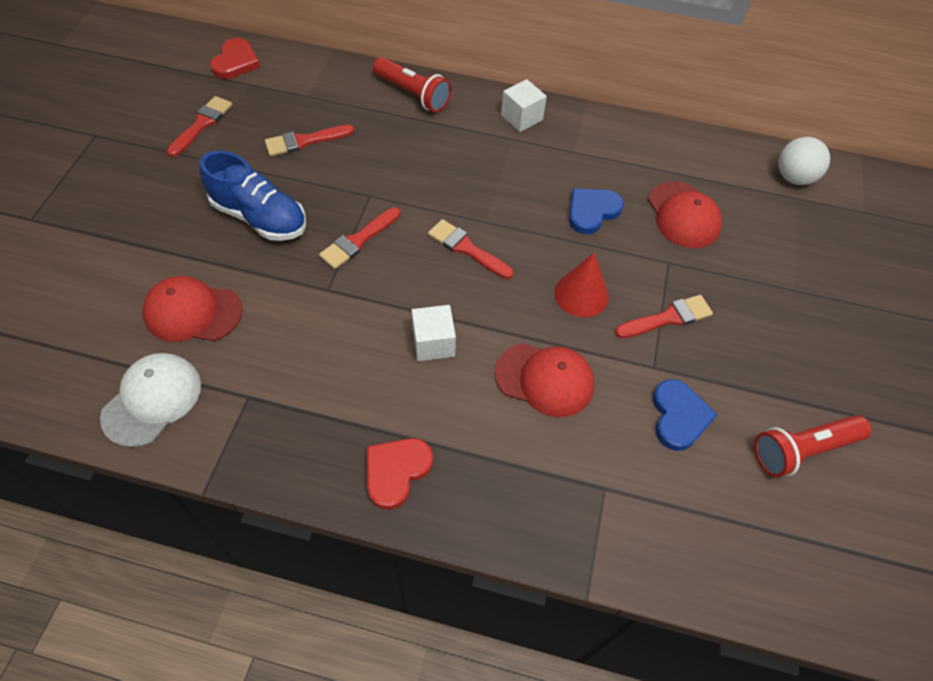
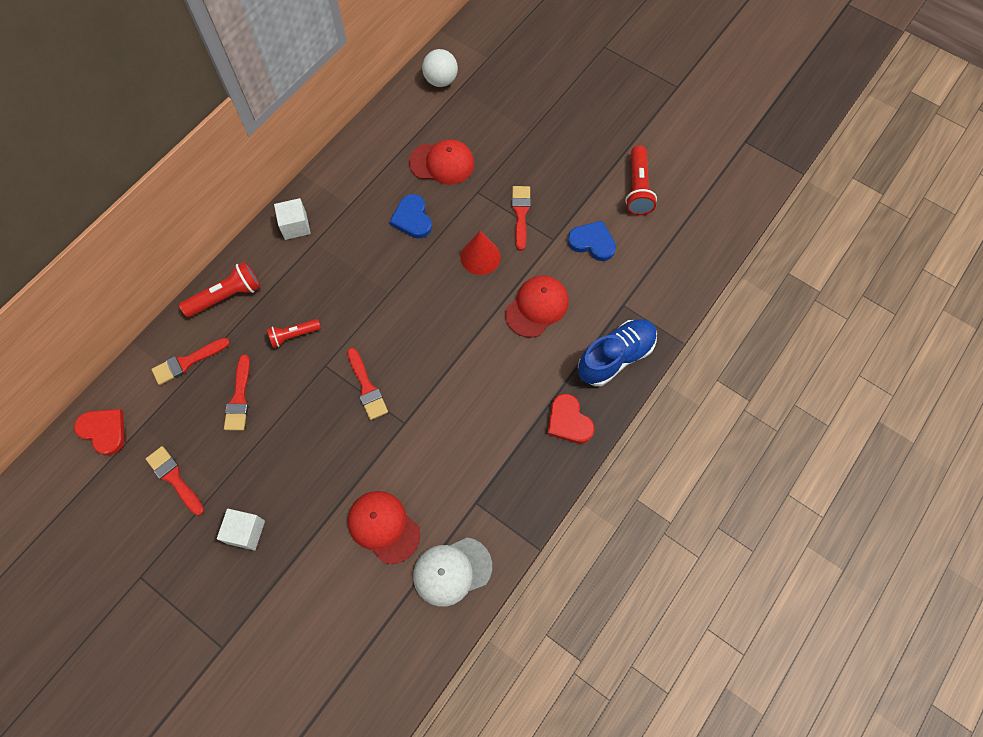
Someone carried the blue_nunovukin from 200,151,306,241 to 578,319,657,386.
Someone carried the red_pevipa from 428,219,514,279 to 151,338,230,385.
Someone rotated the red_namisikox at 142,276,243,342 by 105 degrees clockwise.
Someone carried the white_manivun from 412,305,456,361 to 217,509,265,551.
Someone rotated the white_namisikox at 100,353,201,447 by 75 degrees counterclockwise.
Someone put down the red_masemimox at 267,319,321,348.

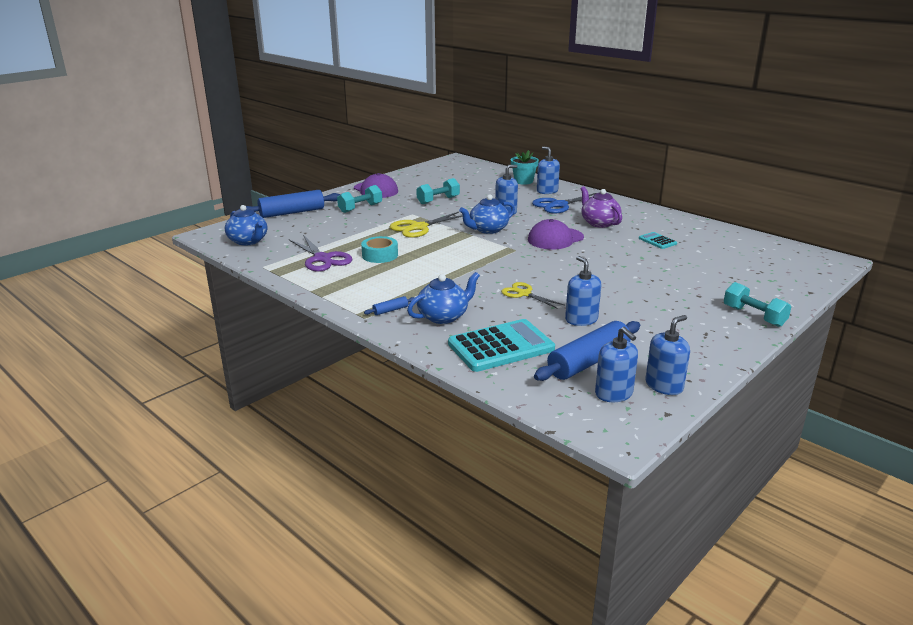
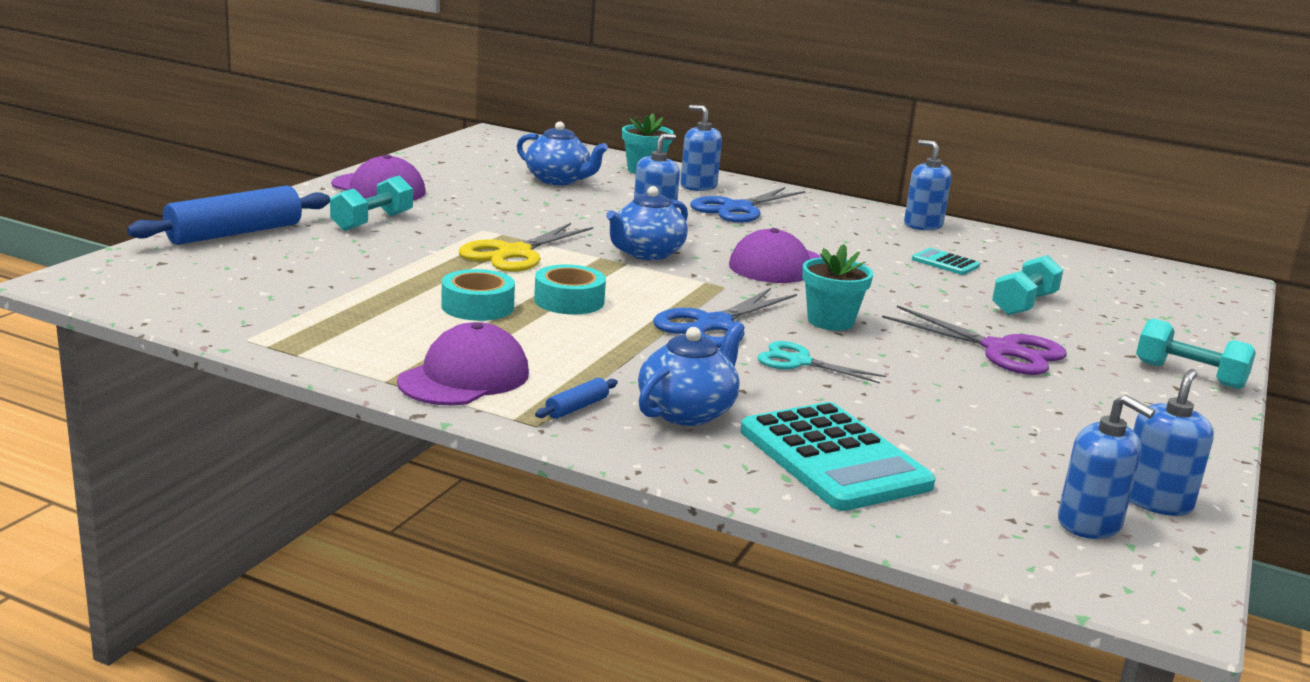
Someone carried the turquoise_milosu from 416,178,460,204 to 992,255,1063,315.
Someone took away the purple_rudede at 581,187,622,228.
Someone carried the blue_rudede from 225,205,267,246 to 517,121,608,185.
Someone carried the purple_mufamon from 289,235,353,272 to 882,305,1067,375.
Someone carried the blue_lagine from 565,256,601,326 to 904,140,951,231.
Someone repainted the yellow_mufamon at 501,282,564,309, which became the turquoise_mufamon at 757,341,886,384.
Someone rotated the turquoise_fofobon at 448,319,555,372 by 105 degrees clockwise.
Someone took away the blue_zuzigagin at 534,321,640,381.
Someone put down the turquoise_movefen at 802,244,873,331.
Someone put down the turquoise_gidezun at 534,264,606,315.
Someone put down the blue_mufamon at 653,288,797,348.
Someone put down the purple_namisikox at 397,322,529,406.

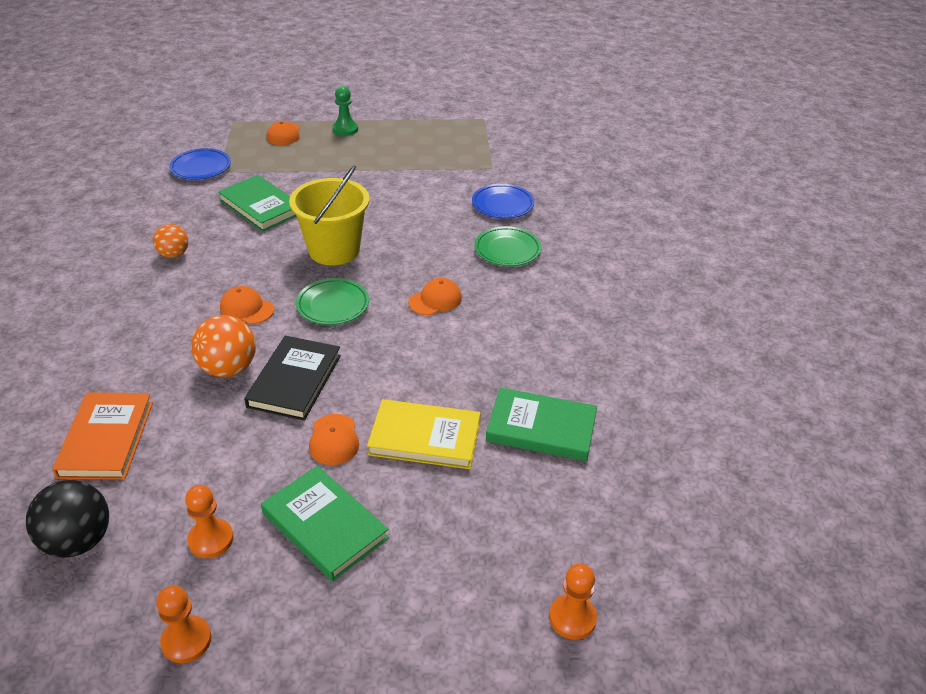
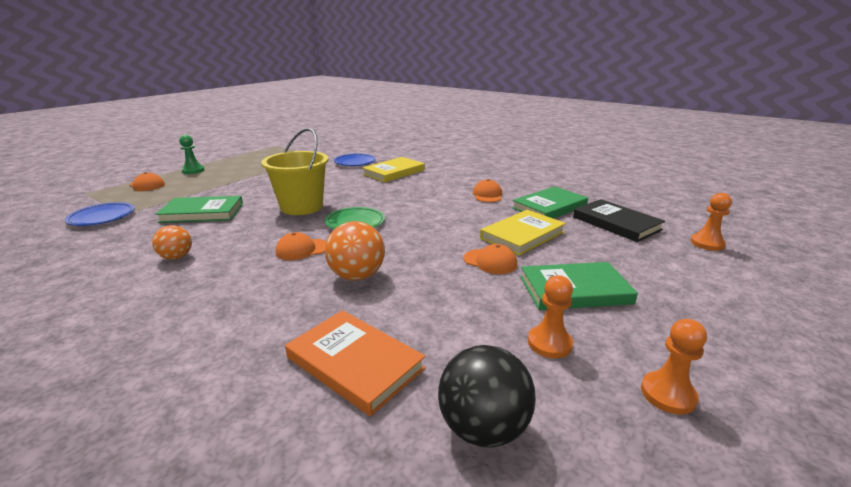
Someone swapped the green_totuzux at 474,226,541,266 for the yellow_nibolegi at 362,157,425,182.
Someone carried the orange_namisikox from 408,278,462,315 to 473,179,502,202.
Someone carried the black_nibolegi from 244,336,341,421 to 573,199,665,242.

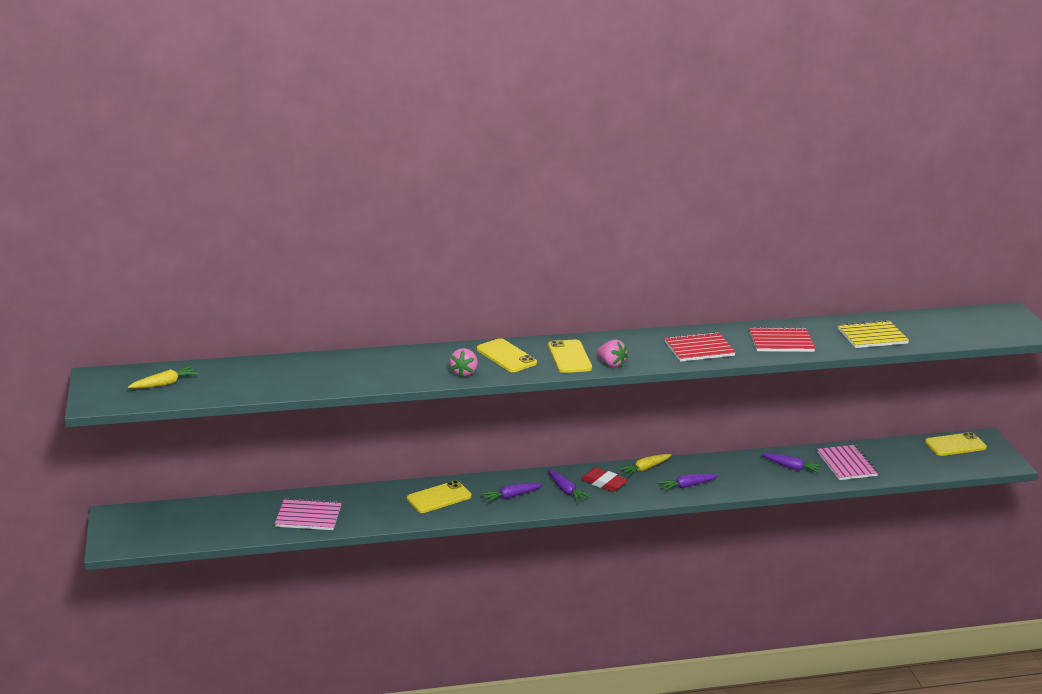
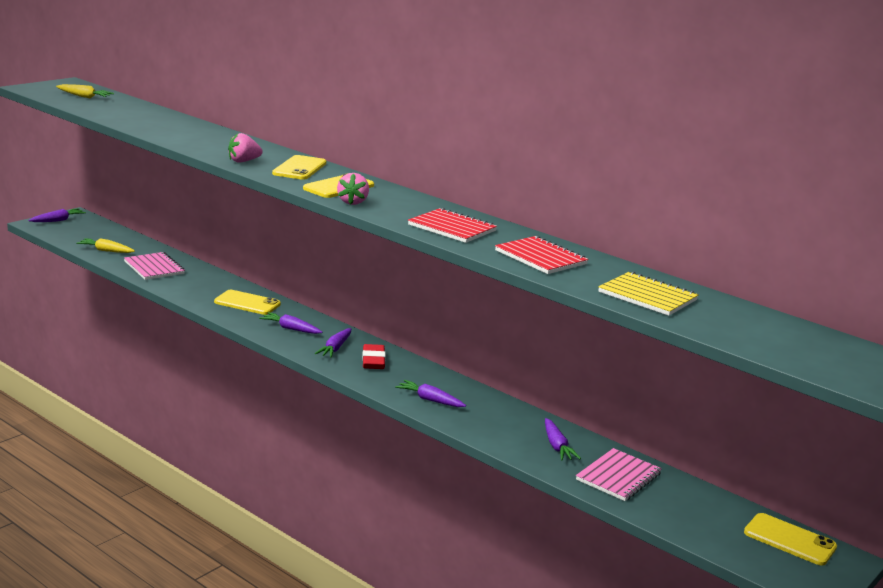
Someone carried the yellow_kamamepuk from 618,454,671,477 to 76,238,135,253.
Someone put down the purple_kamamepuk at 28,209,86,222.

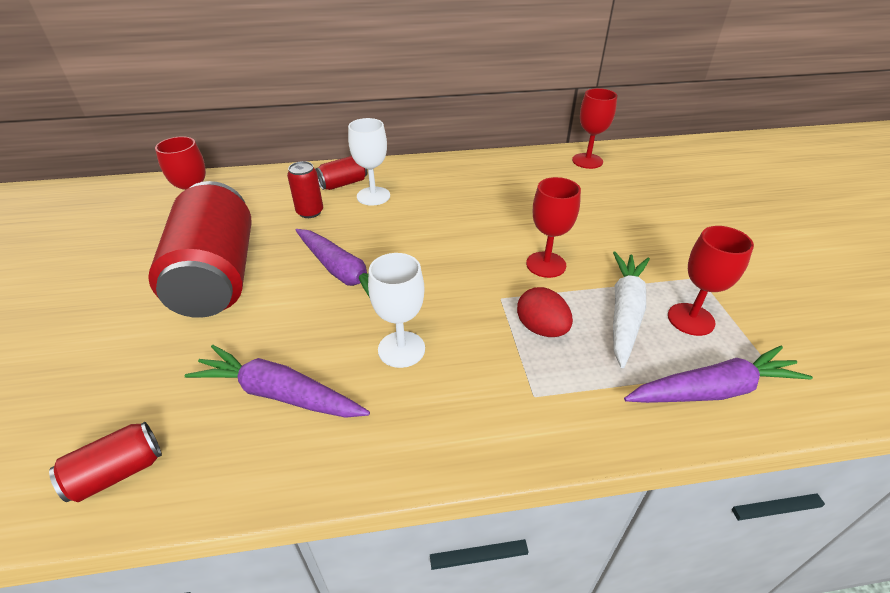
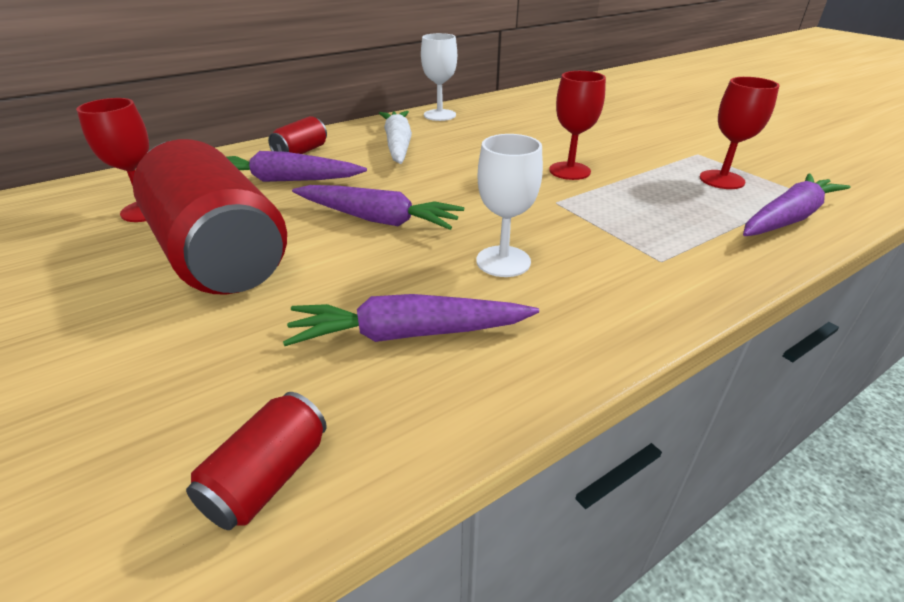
Someone took away the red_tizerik at 572,88,617,169.
Someone carried the white_tizerik from 348,118,390,206 to 421,33,457,121.
Someone swapped the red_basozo at 287,161,323,218 for the purple_kamamepuk at 227,151,367,182.
Someone carried the white_kamamepuk from 613,252,650,368 to 379,111,412,164.
Someone took away the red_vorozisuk at 517,287,573,337.

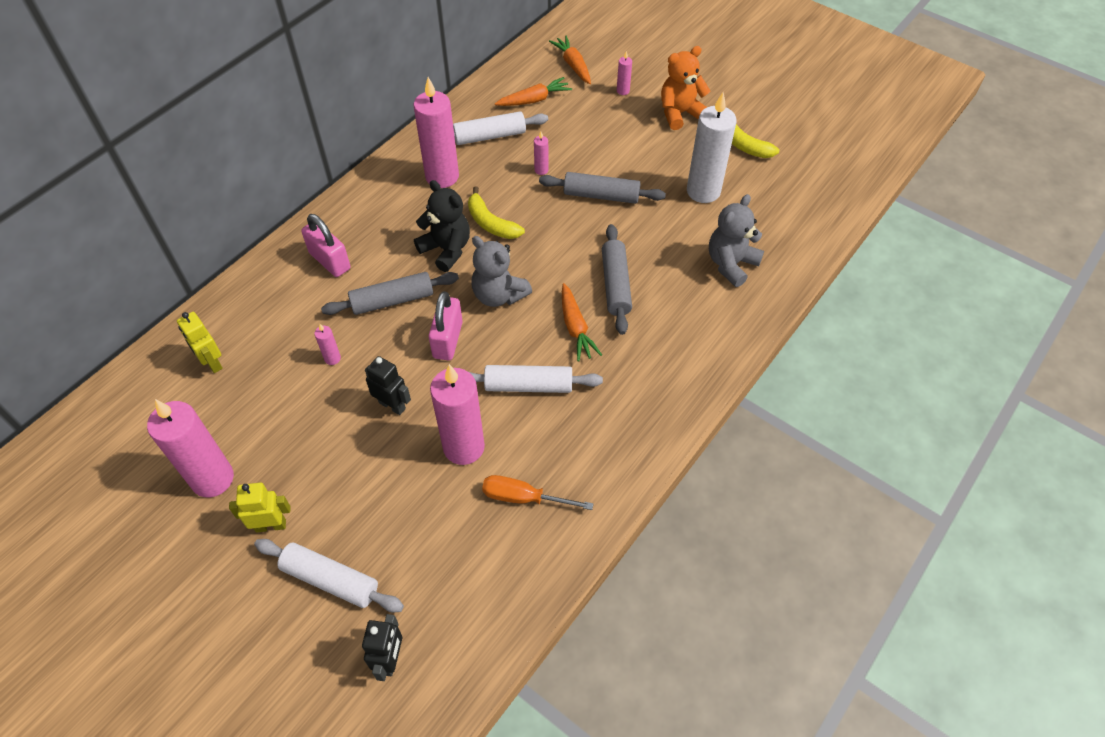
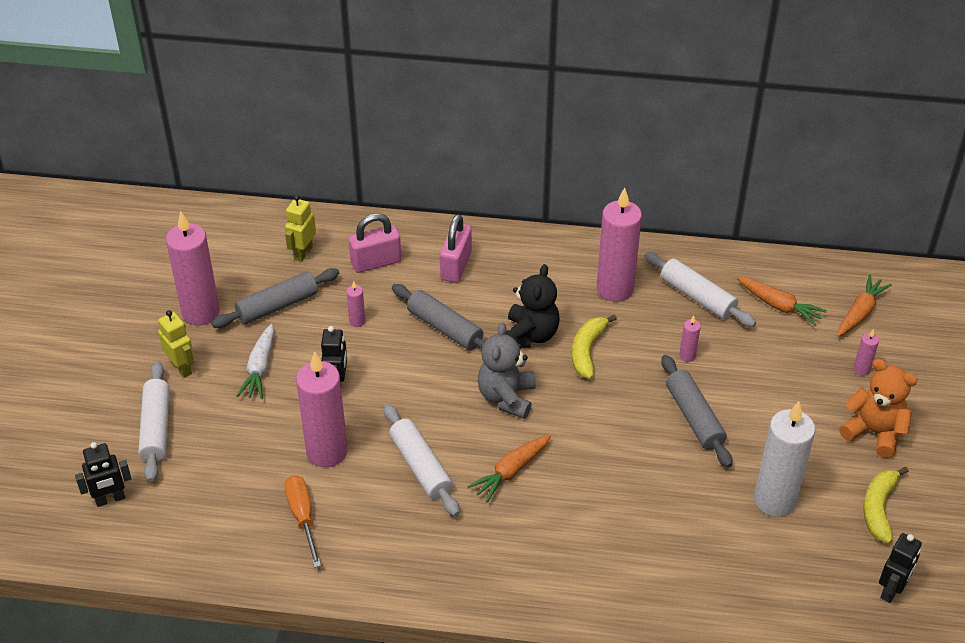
Someone took away the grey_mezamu at 709,194,764,287.
Someone carried the grey_zuzigagin from 602,224,632,335 to 211,268,339,328.
Someone carried the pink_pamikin from 428,291,463,360 to 349,213,401,273.
Someone put down the white_kamamepuk at 237,324,274,399.
Someone put down the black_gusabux at 879,533,922,603.

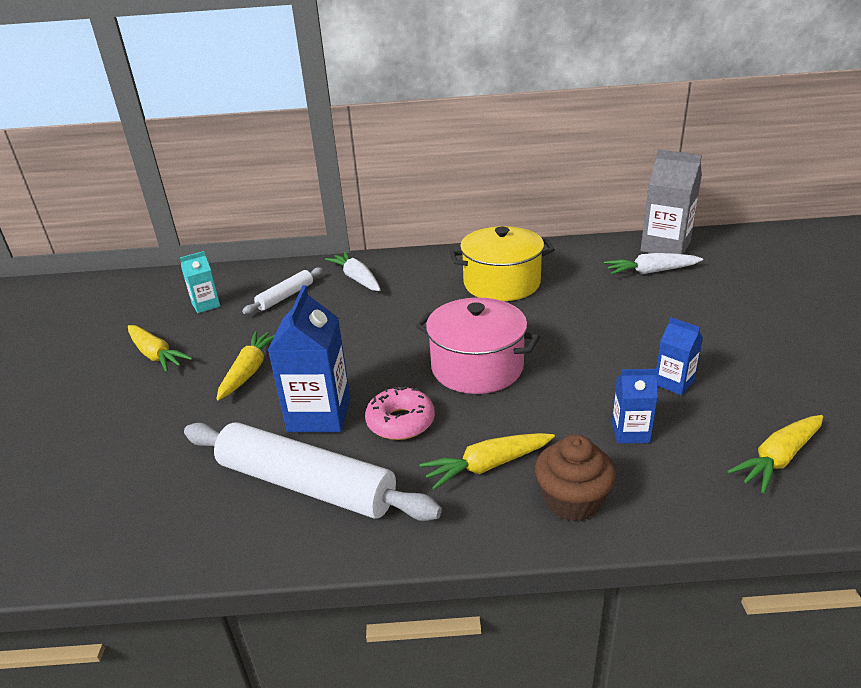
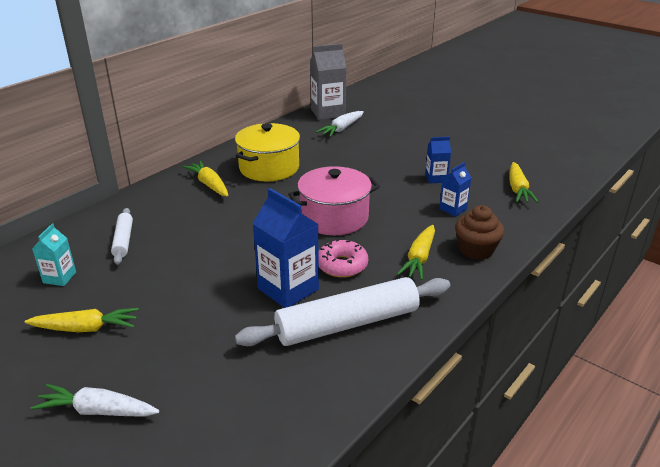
Someone carried the white_kamamepuk from 325,252,381,291 to 31,384,159,417.
Someone carried the yellow_kamamepuk from 217,331,275,400 to 183,161,228,196.

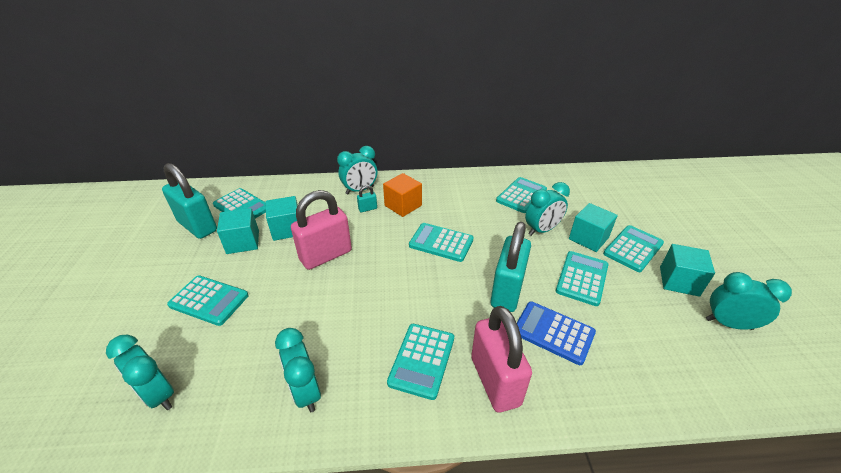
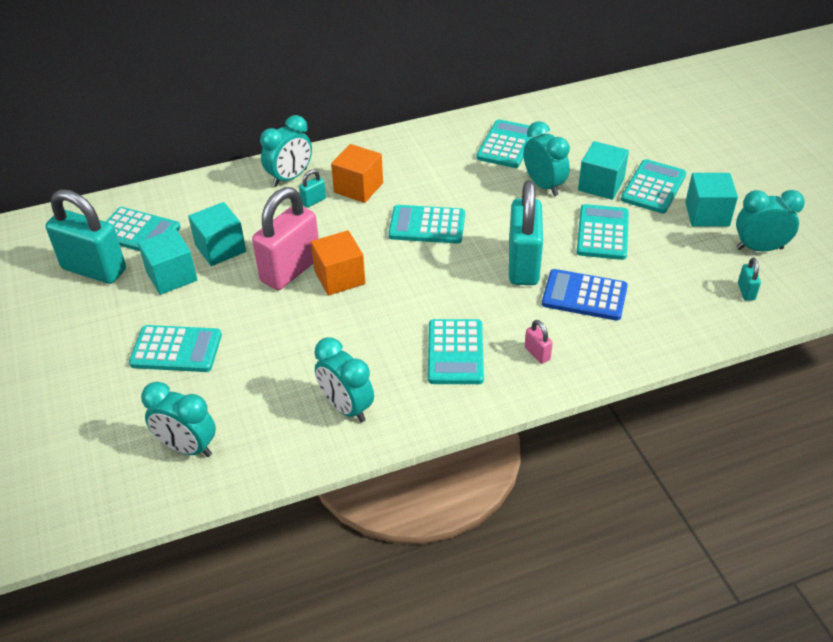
Someone rotated the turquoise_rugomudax at 525,182,570,236 by 75 degrees counterclockwise.
Someone scaled the pink_pamikin at 471,306,532,412 by 0.41.
Someone put down the orange_manivun at 311,230,365,296.
Someone put down the turquoise_pamikin at 738,258,761,301.

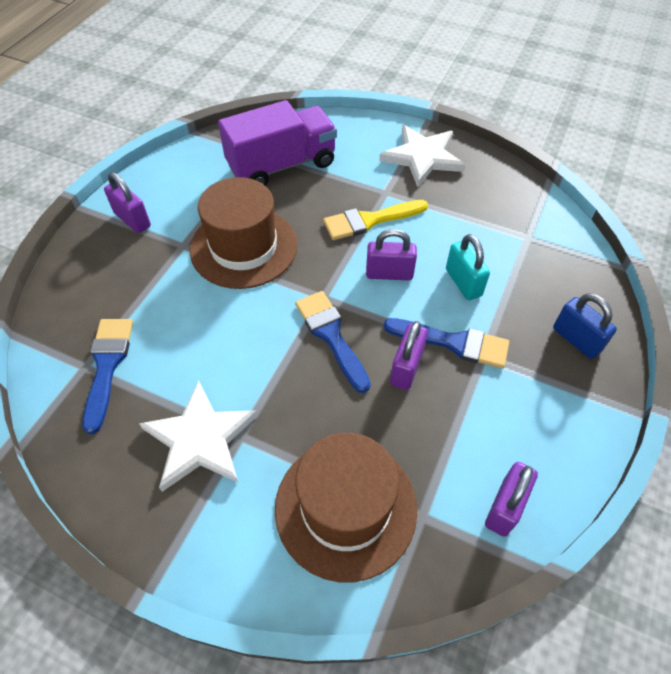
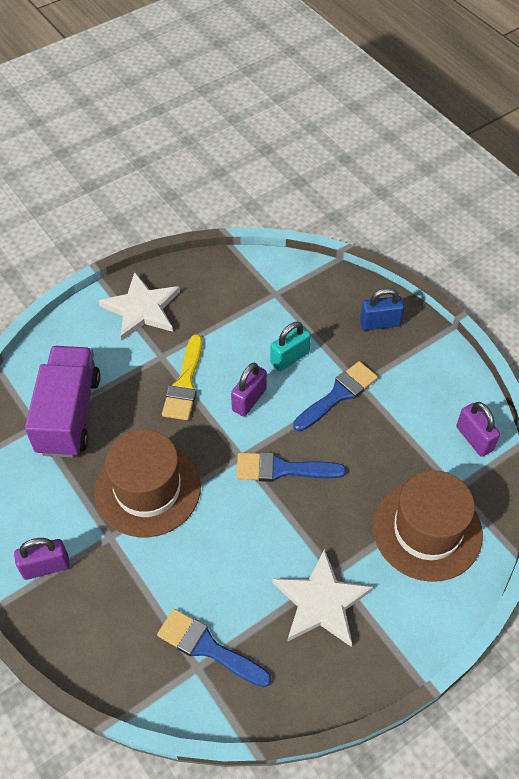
Someone rotated the turquoise_pamikin at 446,234,490,300 by 45 degrees counterclockwise.
Someone took away the purple_pamikin at 390,321,428,390.

